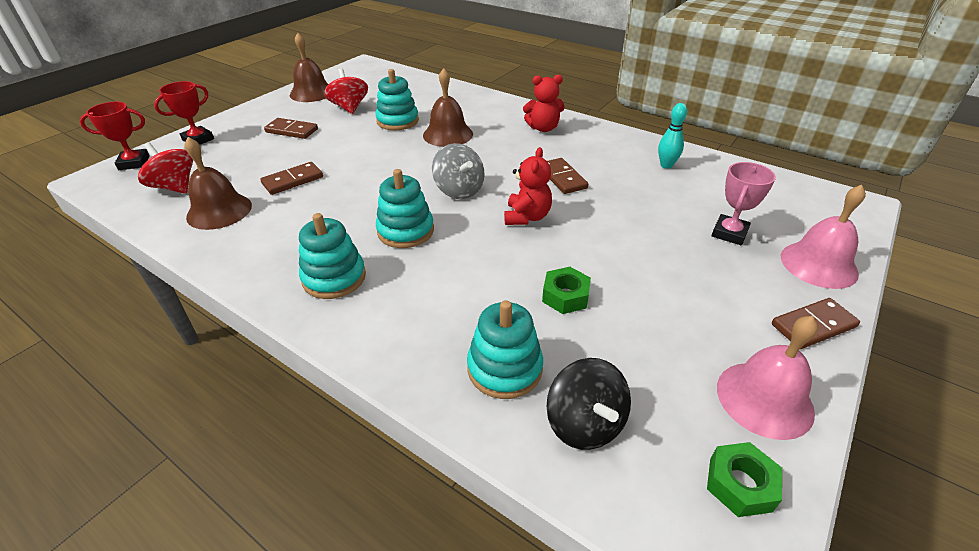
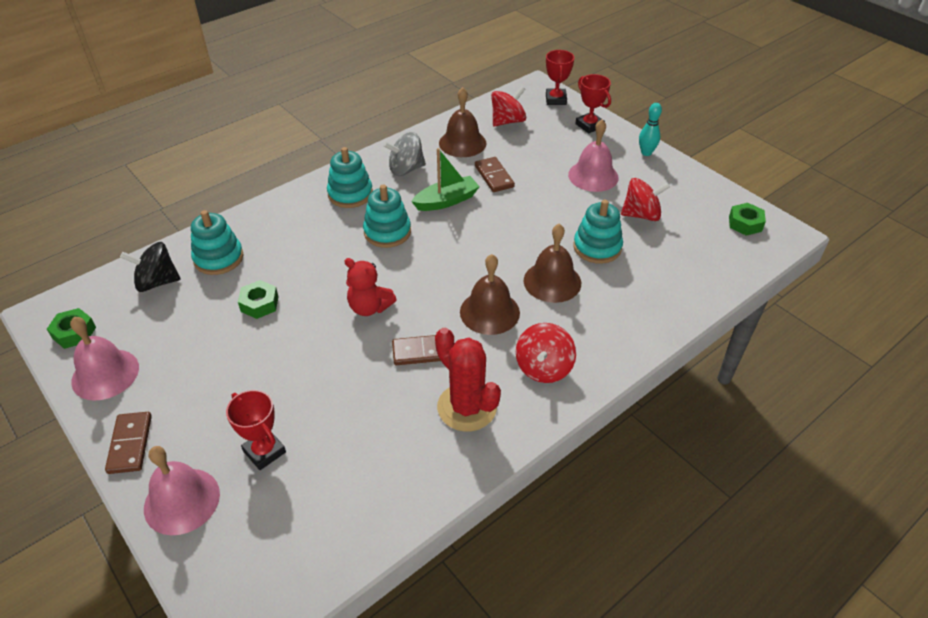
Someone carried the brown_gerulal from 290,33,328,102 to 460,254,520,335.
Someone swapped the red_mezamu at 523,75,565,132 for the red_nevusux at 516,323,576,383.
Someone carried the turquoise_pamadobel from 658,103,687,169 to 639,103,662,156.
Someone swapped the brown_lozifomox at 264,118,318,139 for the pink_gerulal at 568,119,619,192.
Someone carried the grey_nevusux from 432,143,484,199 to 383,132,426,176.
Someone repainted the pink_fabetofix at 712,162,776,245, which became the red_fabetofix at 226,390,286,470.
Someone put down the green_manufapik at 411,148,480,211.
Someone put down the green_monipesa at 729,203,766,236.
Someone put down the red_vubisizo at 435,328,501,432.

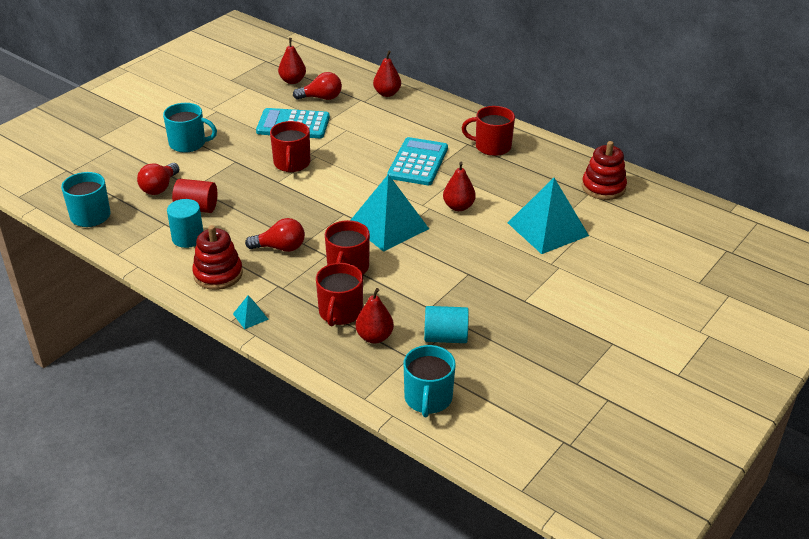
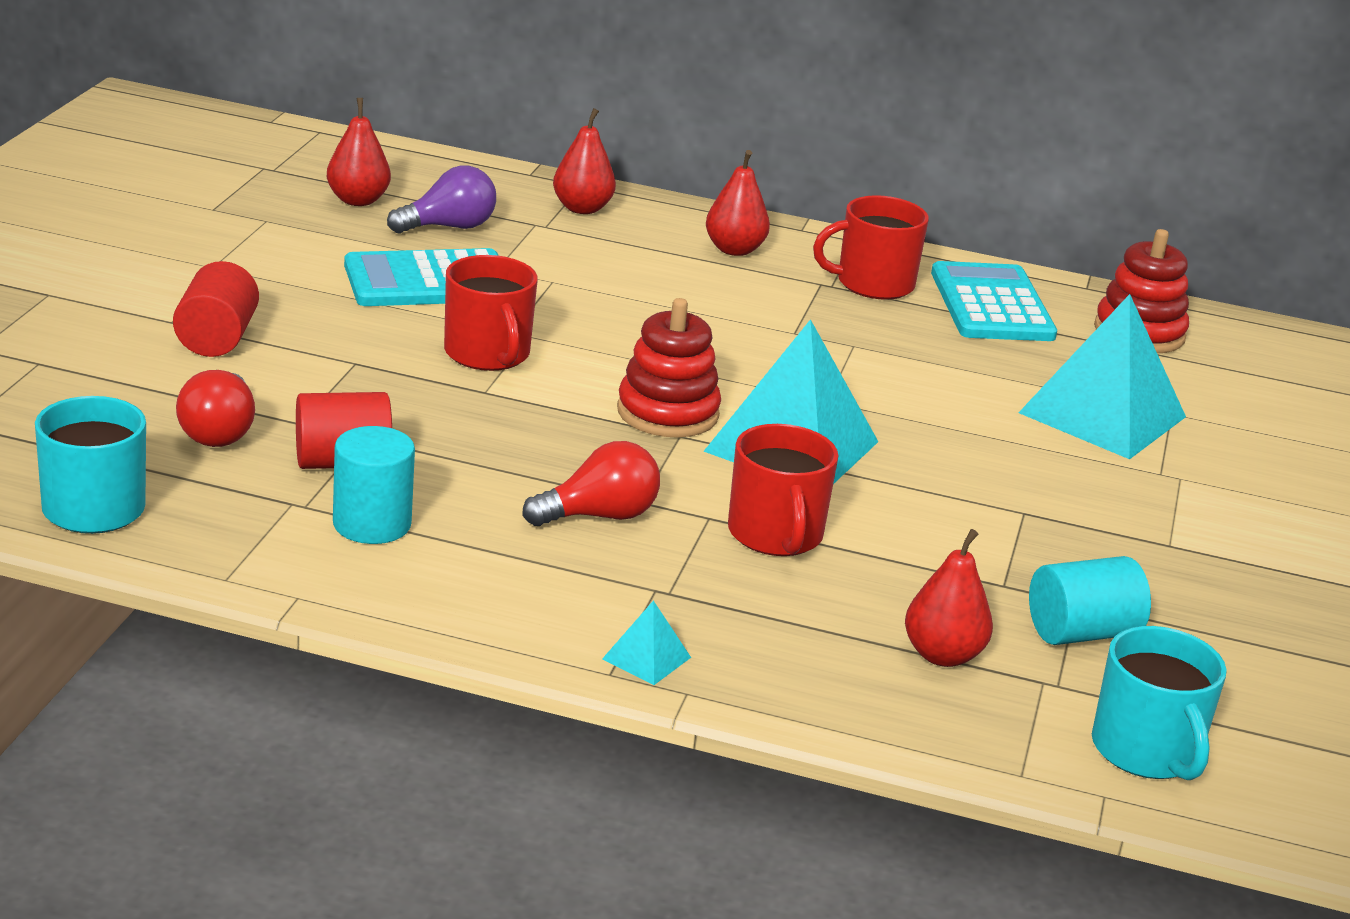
Someone repainted the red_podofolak at 293,72,342,100, which became the purple_podofolak at 387,166,496,233.
Someone swapped the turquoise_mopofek at 163,103,217,153 for the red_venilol at 173,261,259,357.
Someone carried the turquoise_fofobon from 387,137,448,185 to 931,261,1057,341.
Someone carried the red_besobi from 443,162,476,211 to 706,150,770,256.
Someone carried the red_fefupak from 192,225,243,290 to 617,298,721,438.
Someone took away the red_mopofek at 316,263,363,326.

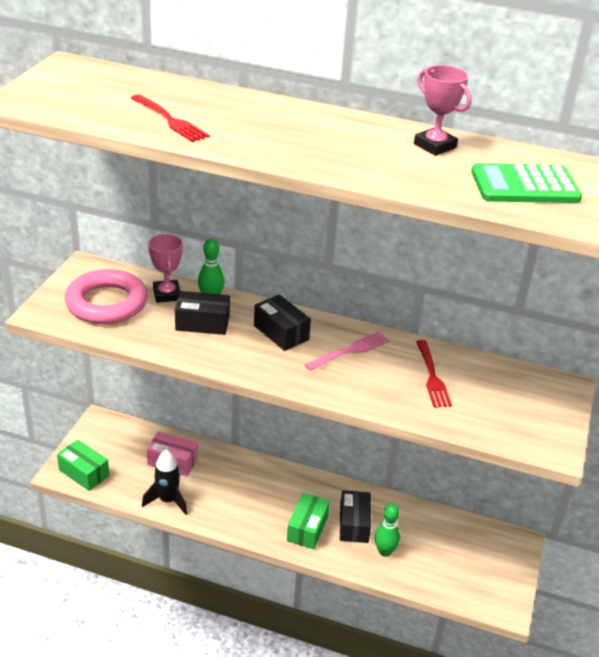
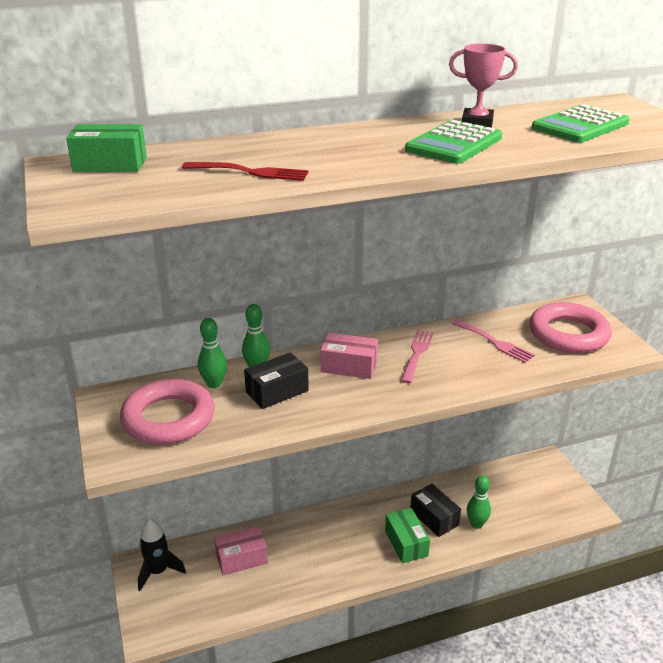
Someone swapped the pink_fabetofix at 148,234,183,303 for the green_pamadobel at 198,318,227,388.
Someone repainted the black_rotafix at 254,294,311,351, which became the pink_rotafix at 321,333,378,379.
Someone repainted the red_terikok at 416,340,452,407, which became the pink_terikok at 452,320,535,363.
Someone carried the green_rotafix from 57,439,110,491 to 66,124,147,172.
Someone carried the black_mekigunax from 142,450,187,515 to 138,518,186,591.
Someone put down the green_fofobon at 405,120,502,164.
Someone put down the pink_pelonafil at 529,302,612,353.

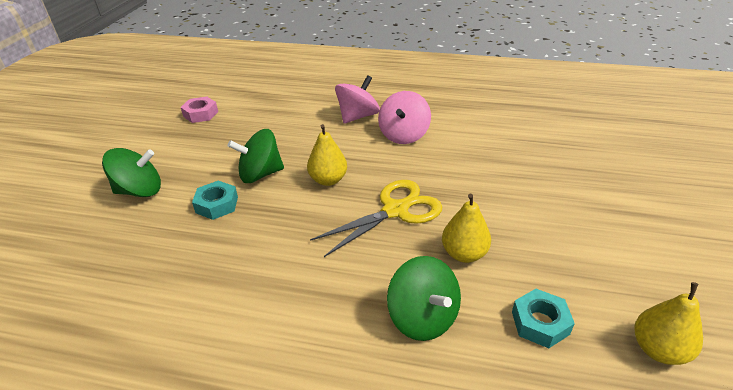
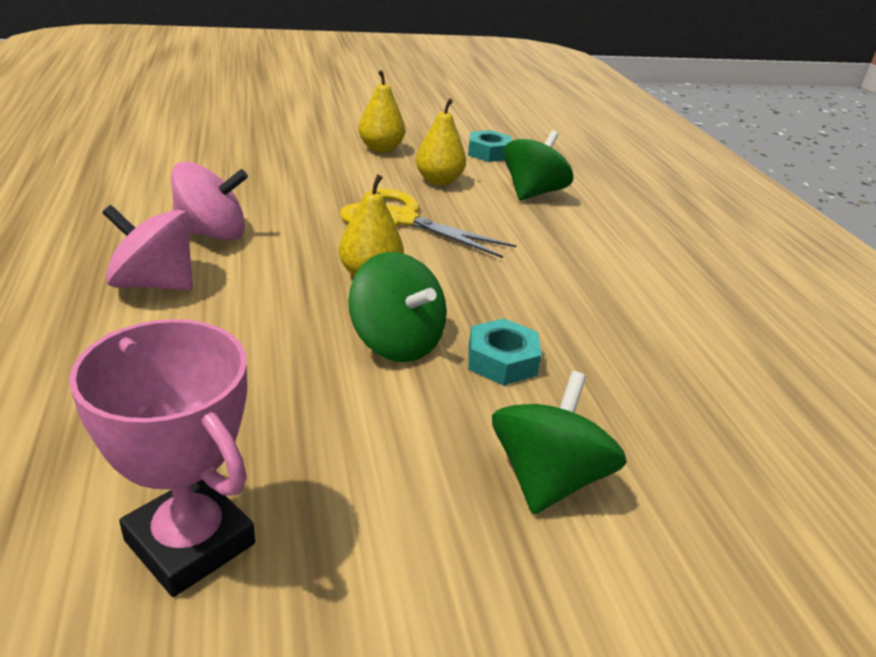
Someone swapped the pink_monipesa at 181,97,218,123 for the pink_fabetofix at 69,319,255,597.
Someone rotated the green_nevusux at 102,148,161,197 by 60 degrees clockwise.
Someone carried the yellow_besobi from 634,282,703,365 to 358,70,405,153.

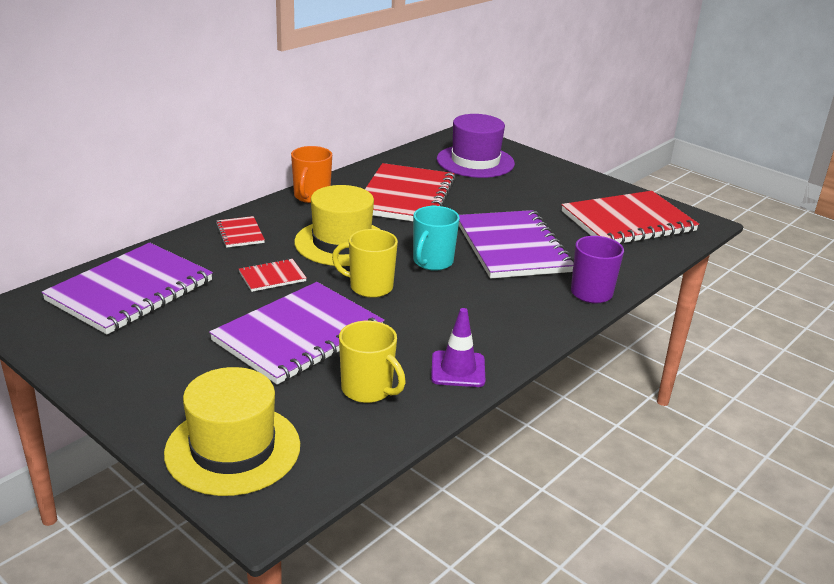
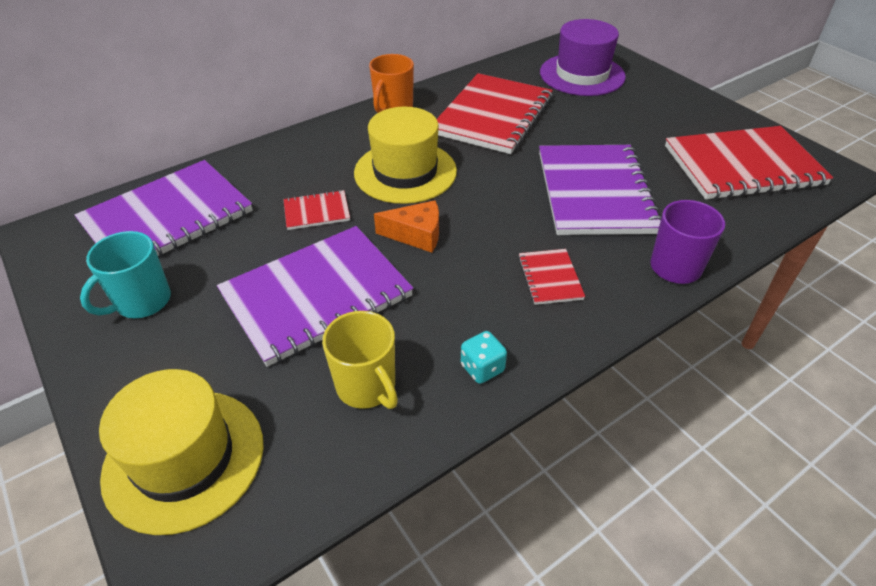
Someone carried the turquoise_mopofek from 413,206,460,271 to 80,231,171,318.
Someone carried the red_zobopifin from 216,216,265,248 to 518,249,585,305.
Someone swapped the yellow_mopofek at 332,229,398,298 for the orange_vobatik at 374,200,439,253.
Someone swapped the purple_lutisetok at 431,308,485,387 for the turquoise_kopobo at 461,331,507,384.

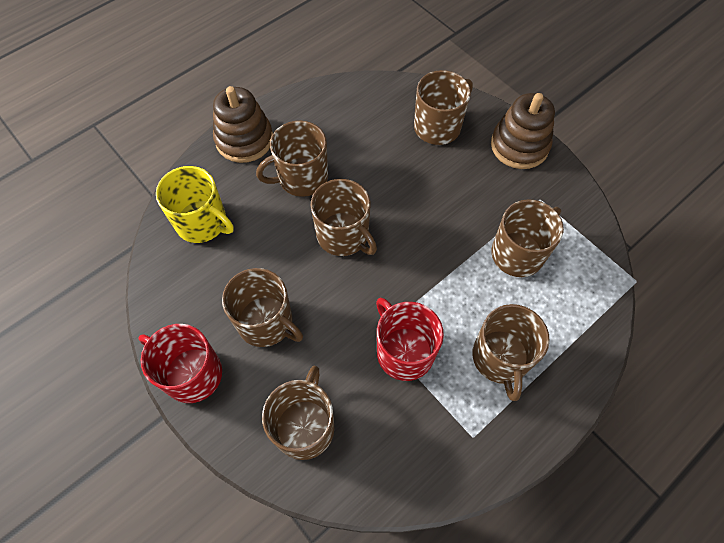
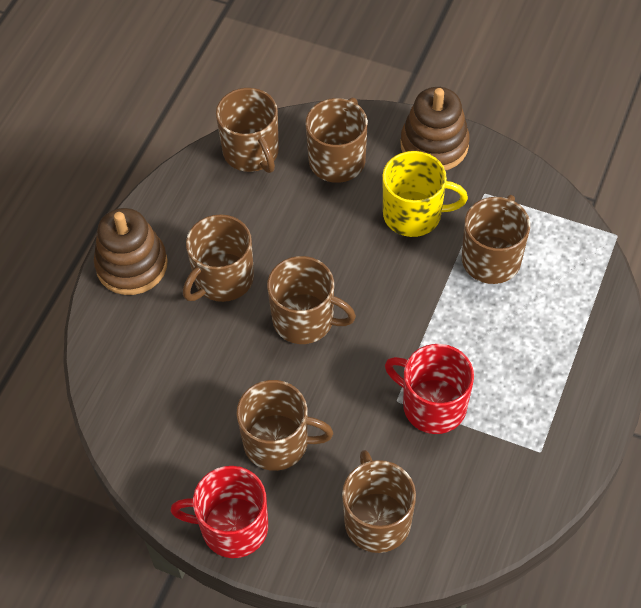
Someone carried the yellow_mopofek from 156,166,234,243 to 383,151,468,237.
Someone carried the brown_mopofek from 472,304,550,401 to 216,88,279,173.

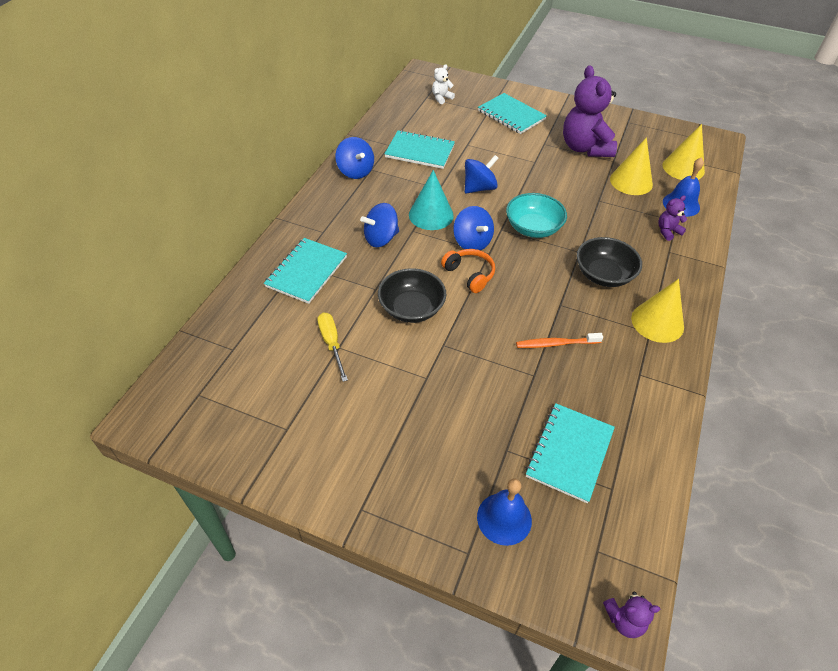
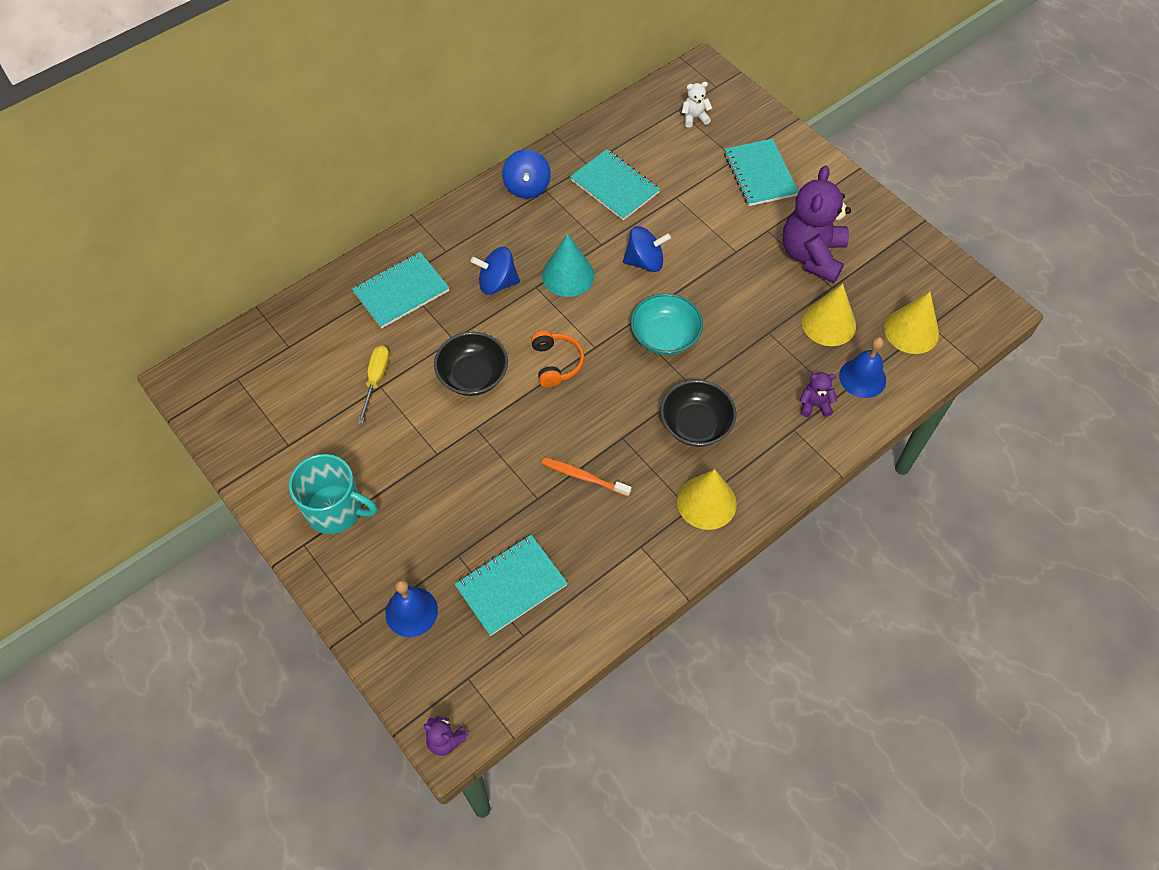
Someone took away the blue_nevusux at 453,206,494,251.
Someone put down the turquoise_mopofek at 289,454,377,534.

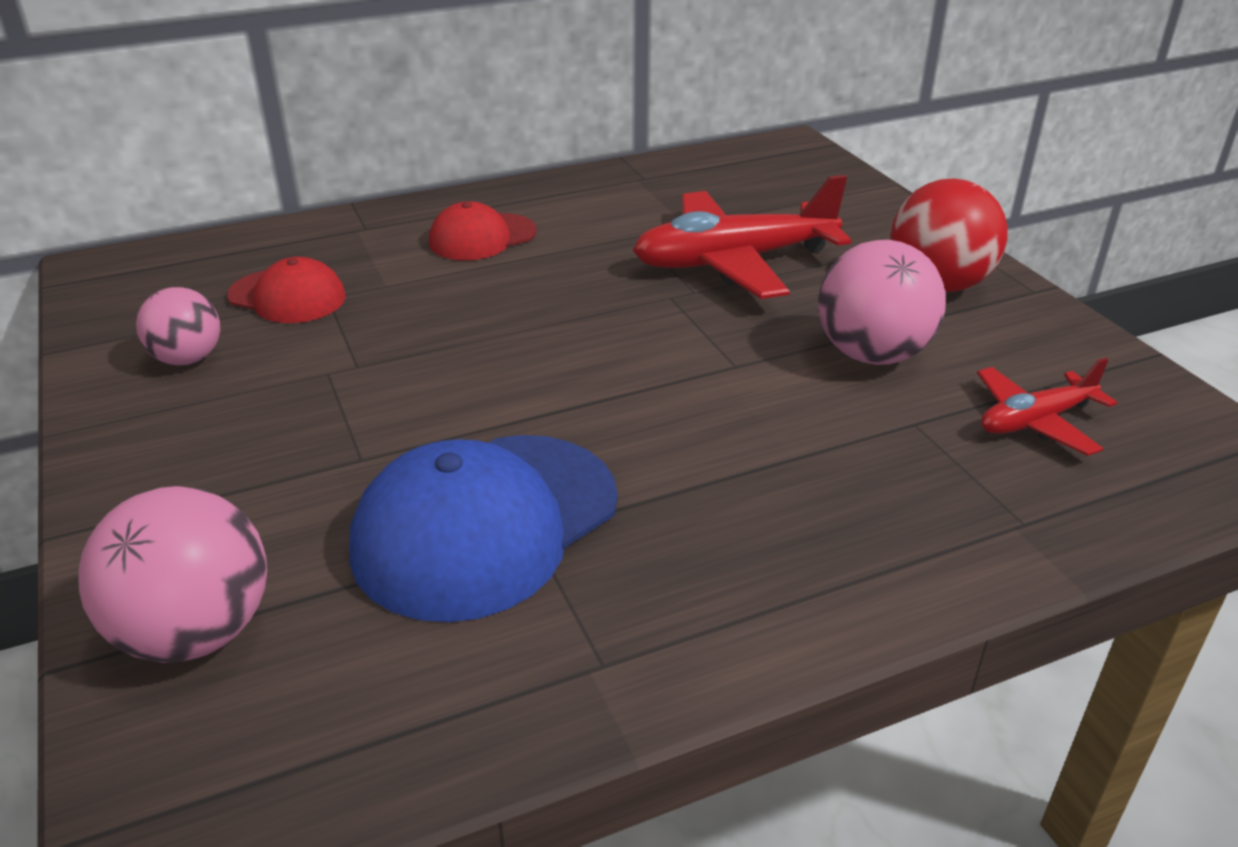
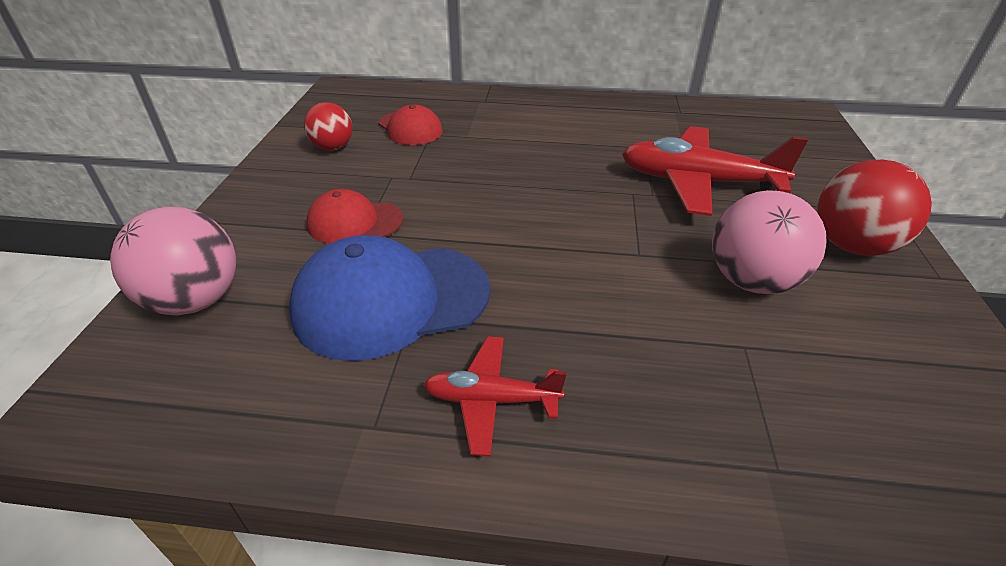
Someone carried the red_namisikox from 429,201,537,260 to 306,189,403,243.
Someone repainted the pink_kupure at 136,287,220,366, which became the red_kupure at 304,102,353,150.
Someone carried the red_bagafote from 977,358,1117,456 to 423,336,567,456.

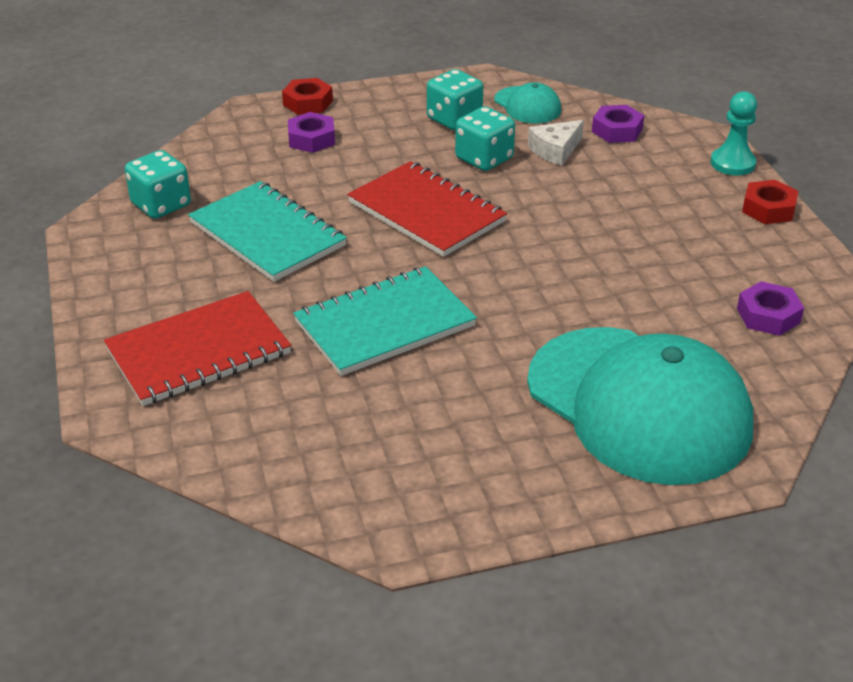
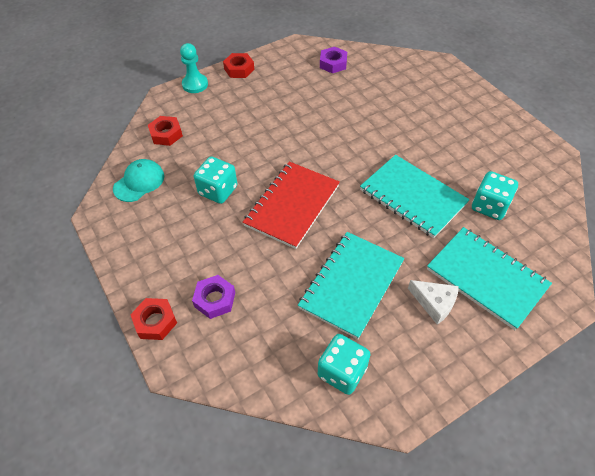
Someone carried the turquoise_kopobo from 427,69,483,130 to 472,171,518,220.
Someone repainted the purple_monipesa at 592,105,644,143, which became the red_monipesa at 148,116,183,146.
Someone carried the white_vobatik from 528,120,584,165 to 408,280,459,325.
Someone repainted the red_zobopifin at 104,291,291,406, which became the turquoise_zobopifin at 427,227,552,330.
Someone took away the turquoise_namisikox at 527,327,753,485.

